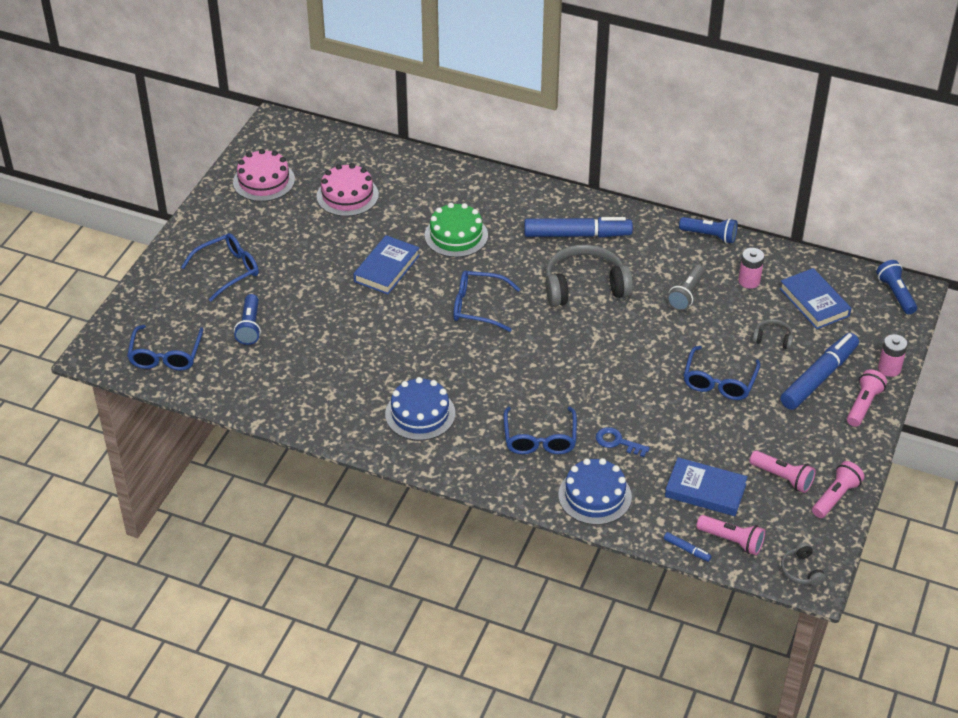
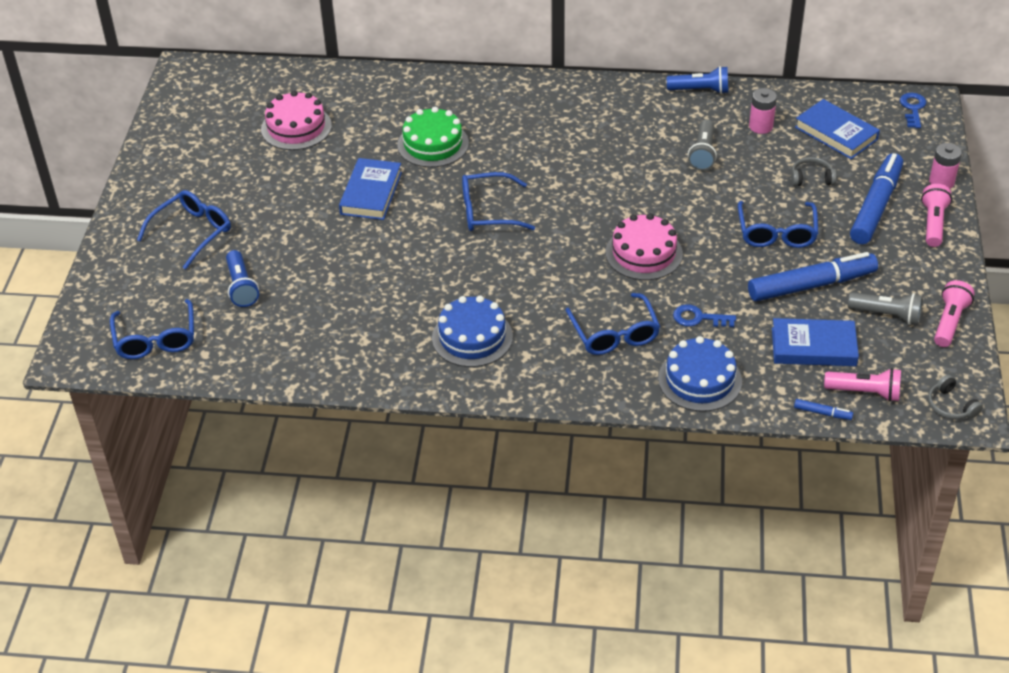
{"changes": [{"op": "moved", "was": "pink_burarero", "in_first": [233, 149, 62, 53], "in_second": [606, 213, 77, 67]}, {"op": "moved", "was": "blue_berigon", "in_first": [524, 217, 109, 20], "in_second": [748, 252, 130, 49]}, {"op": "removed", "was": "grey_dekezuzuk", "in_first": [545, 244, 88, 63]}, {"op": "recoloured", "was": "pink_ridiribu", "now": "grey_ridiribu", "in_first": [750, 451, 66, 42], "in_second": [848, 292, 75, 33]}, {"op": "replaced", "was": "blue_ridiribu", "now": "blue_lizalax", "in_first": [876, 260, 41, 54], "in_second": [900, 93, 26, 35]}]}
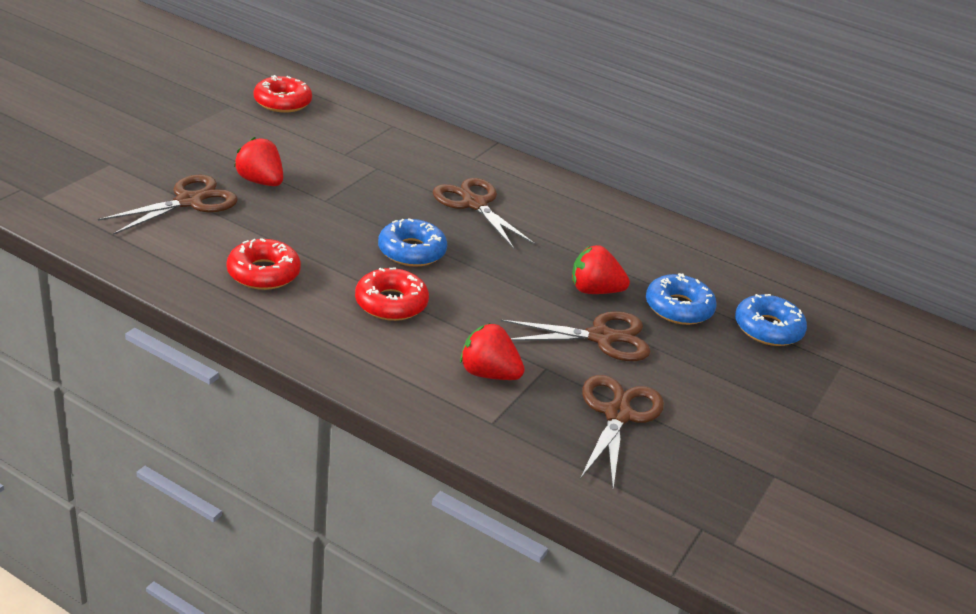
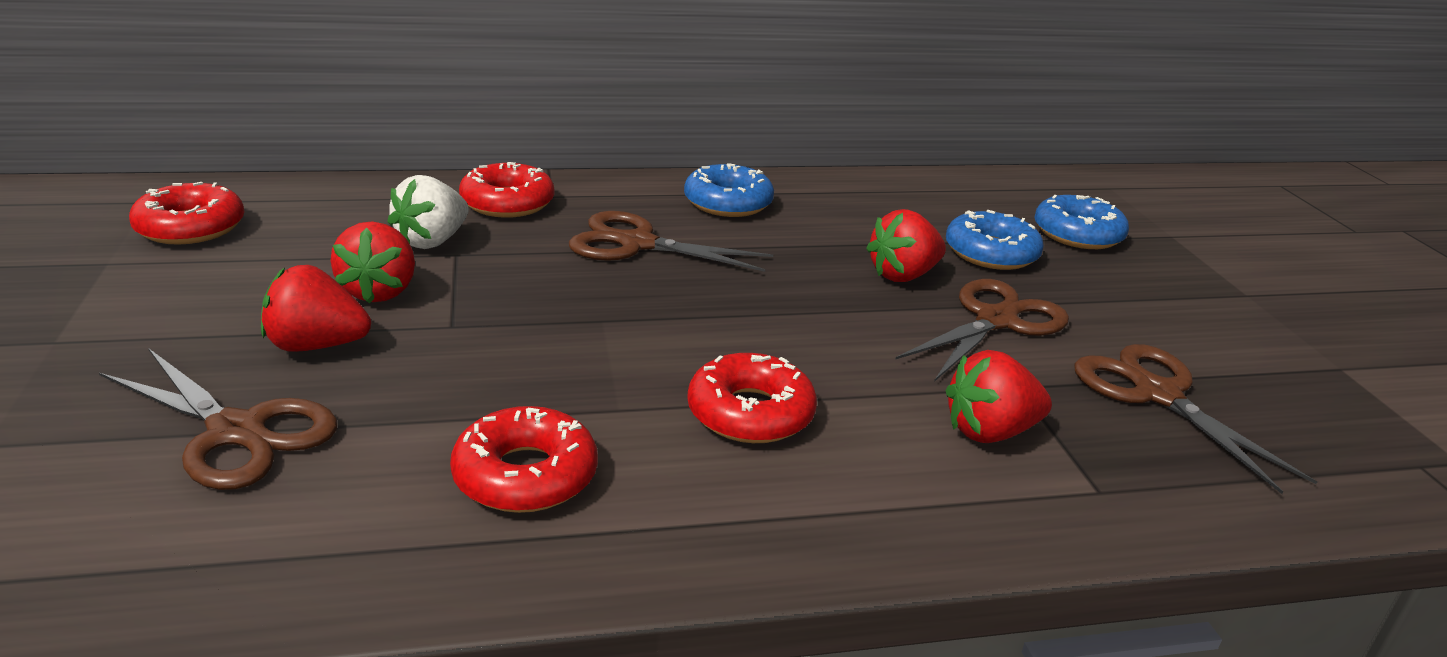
{"changes": [{"op": "turned", "was": "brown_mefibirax", "in_first": [98, 174, 140, 61], "in_second": [99, 348, 238, 142], "clockwise": 120}, {"op": "moved", "was": "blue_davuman", "in_first": [378, 218, 69, 49], "in_second": [684, 163, 90, 54]}, {"op": "added", "now": "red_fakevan", "in_second": [331, 221, 84, 83]}, {"op": "added", "now": "white_fakevan", "in_second": [387, 175, 82, 74]}, {"op": "added", "now": "red_davuman", "in_second": [459, 162, 95, 56]}]}
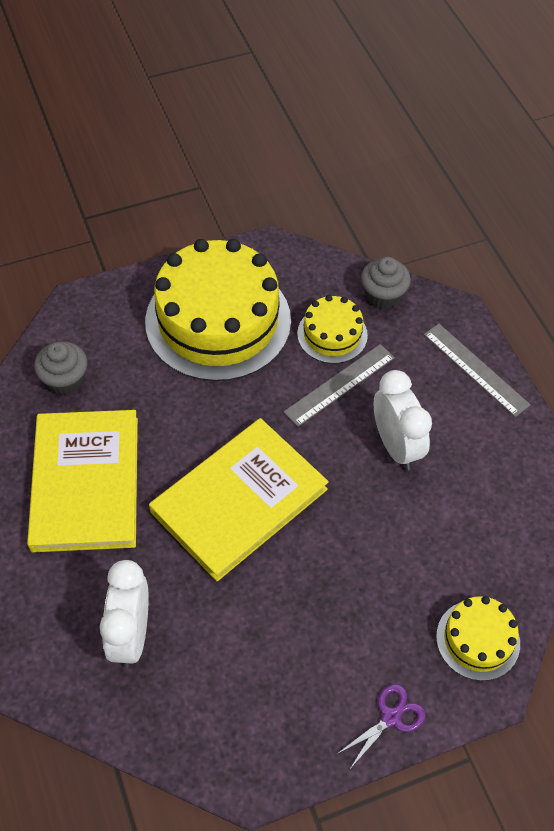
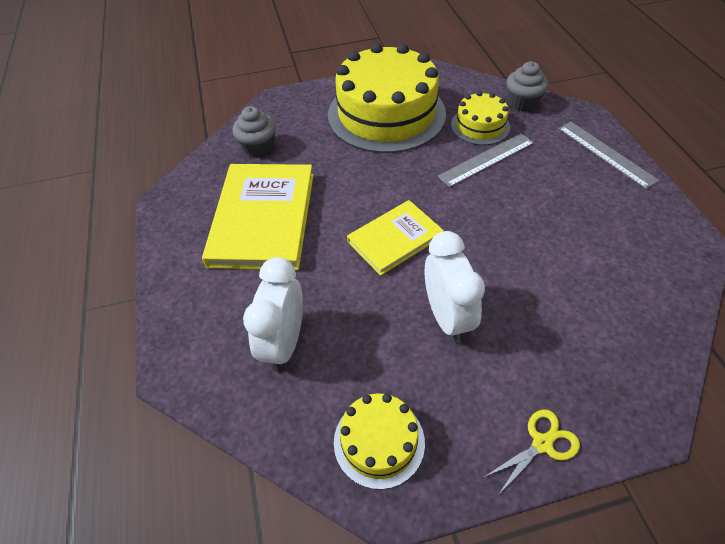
{"changes": [{"op": "resized", "was": "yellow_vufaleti", "in_first": [149, 418, 180, 164], "in_second": [347, 200, 97, 76], "ratio": 0.6}, {"op": "recoloured", "was": "purple_mefibirax", "now": "yellow_mefibirax", "in_first": [337, 684, 88, 85], "in_second": [484, 410, 96, 84]}, {"op": "moved", "was": "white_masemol", "in_first": [374, 370, 58, 100], "in_second": [425, 231, 60, 112]}, {"op": "moved", "was": "yellow_burarero", "in_first": [436, 596, 84, 85], "in_second": [334, 394, 91, 96]}]}
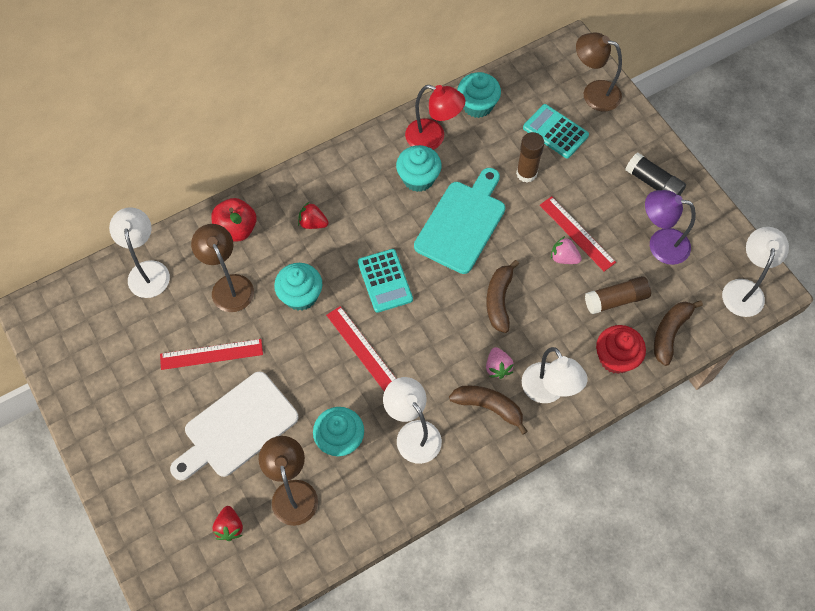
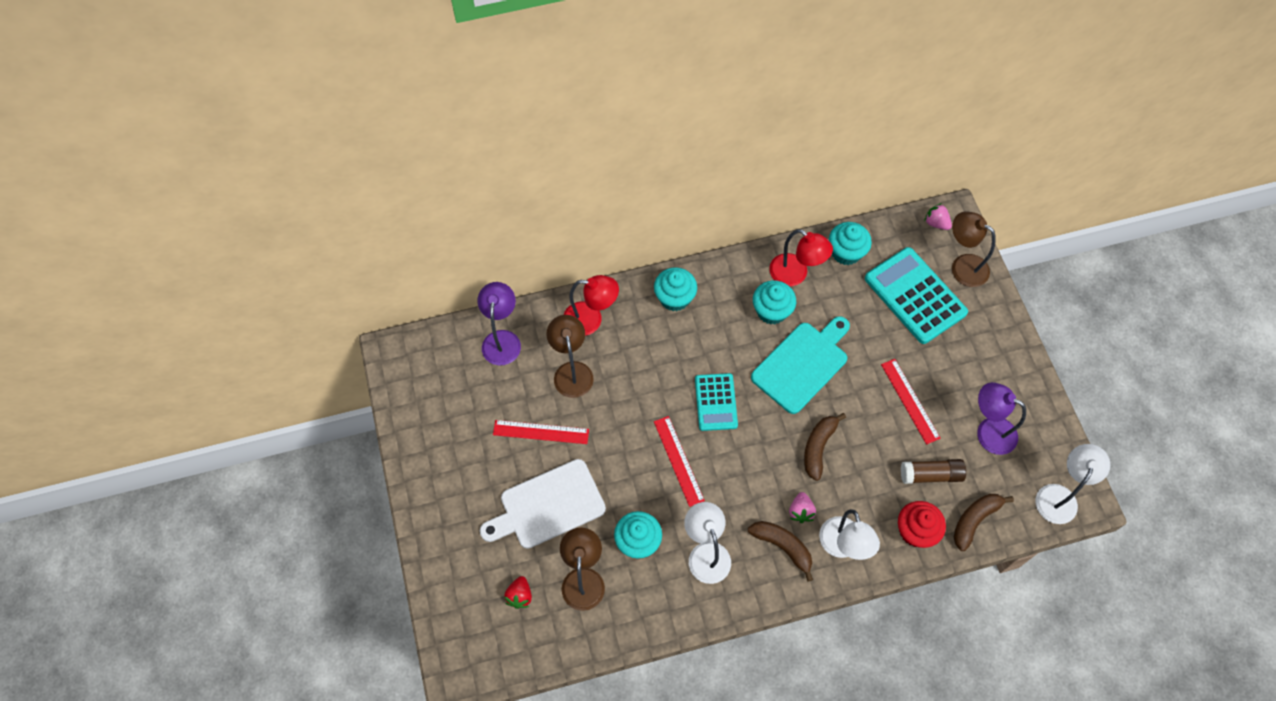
{"changes": [{"op": "recoloured", "was": "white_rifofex", "now": "purple_rifofex", "in_first": [109, 207, 61, 91], "in_second": [477, 282, 44, 84]}, {"op": "replaced", "was": "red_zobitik", "now": "red_rifofex", "in_first": [211, 198, 46, 43], "in_second": [564, 275, 55, 61]}, {"op": "moved", "was": "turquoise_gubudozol", "in_first": [274, 263, 48, 48], "in_second": [654, 267, 43, 44]}, {"op": "removed", "was": "red_fakevan", "in_first": [298, 202, 31, 27]}, {"op": "removed", "was": "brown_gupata", "in_first": [516, 132, 28, 51]}, {"op": "resized", "was": "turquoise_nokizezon", "in_first": [523, 104, 66, 54], "in_second": [865, 247, 103, 97], "ratio": 1.64}, {"op": "moved", "was": "pink_fakevan", "in_first": [551, 236, 31, 28], "in_second": [924, 203, 28, 27]}, {"op": "removed", "was": "black_gupata", "in_first": [626, 153, 60, 42]}]}
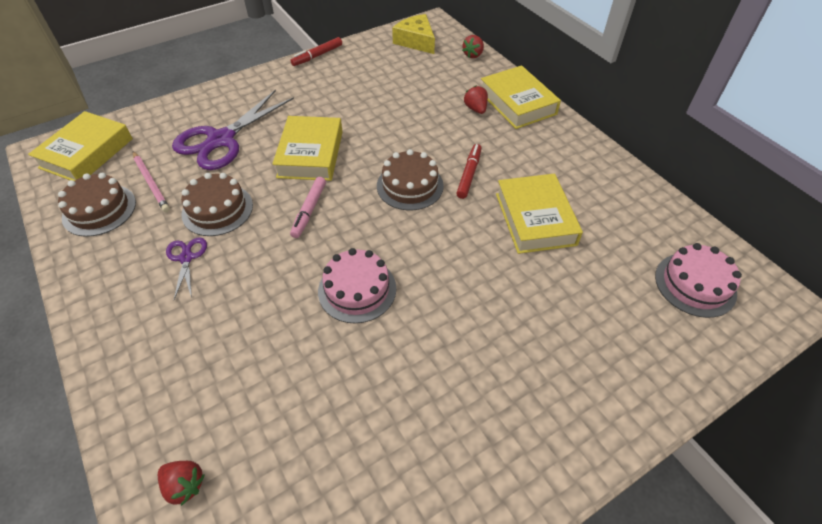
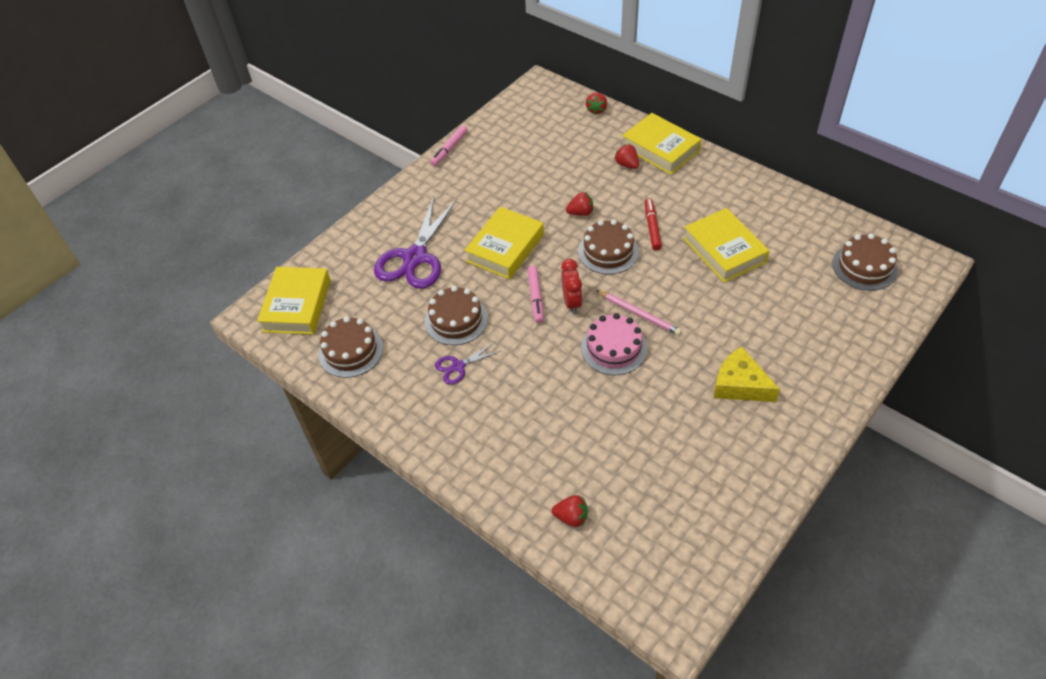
{"changes": [{"op": "moved", "was": "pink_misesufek", "in_first": [133, 151, 37, 61], "in_second": [596, 290, 86, 46]}, {"op": "turned", "was": "purple_mefibirax", "in_first": [166, 237, 41, 63], "in_second": [435, 342, 66, 43], "clockwise": -90}, {"op": "turned", "was": "yellow_vufaleti", "in_first": [272, 116, 71, 65], "in_second": [464, 207, 80, 72], "clockwise": 45}, {"op": "recoloured", "was": "red_berigon", "now": "pink_berigon", "in_first": [290, 37, 52, 29], "in_second": [430, 125, 38, 41]}, {"op": "moved", "was": "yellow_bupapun", "in_first": [392, 14, 43, 40], "in_second": [714, 346, 66, 56]}, {"op": "recoloured", "was": "pink_burarero", "now": "brown_burarero", "in_first": [655, 243, 87, 75], "in_second": [832, 234, 66, 57]}, {"op": "added", "now": "red_masemol", "in_second": [561, 259, 22, 55]}, {"op": "added", "now": "red_fakevan", "in_second": [566, 192, 27, 24]}]}
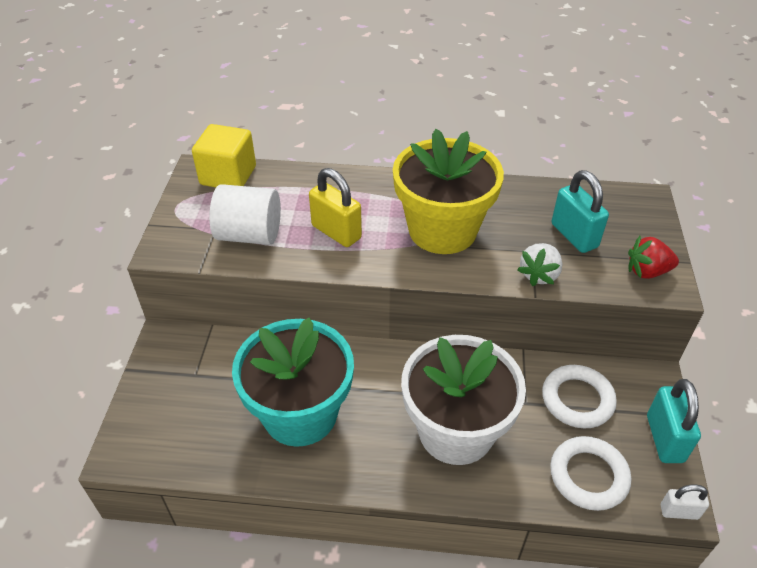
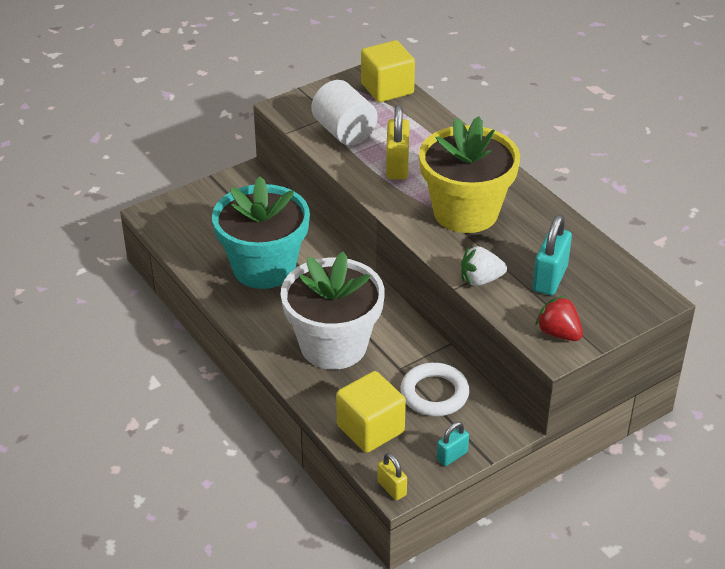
{"changes": [{"op": "replaced", "was": "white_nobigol", "now": "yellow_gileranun", "in_first": [550, 436, 81, 75], "in_second": [336, 371, 70, 82]}, {"op": "resized", "was": "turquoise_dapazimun", "in_first": [647, 379, 54, 84], "in_second": [437, 422, 32, 44], "ratio": 0.58}, {"op": "recoloured", "was": "white_dapazimun", "now": "yellow_dapazimun", "in_first": [661, 484, 48, 36], "in_second": [377, 453, 30, 47]}]}
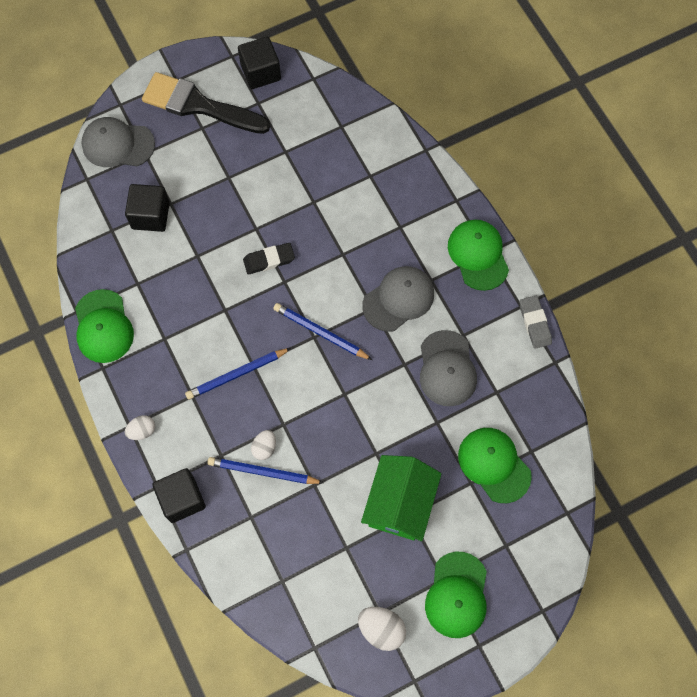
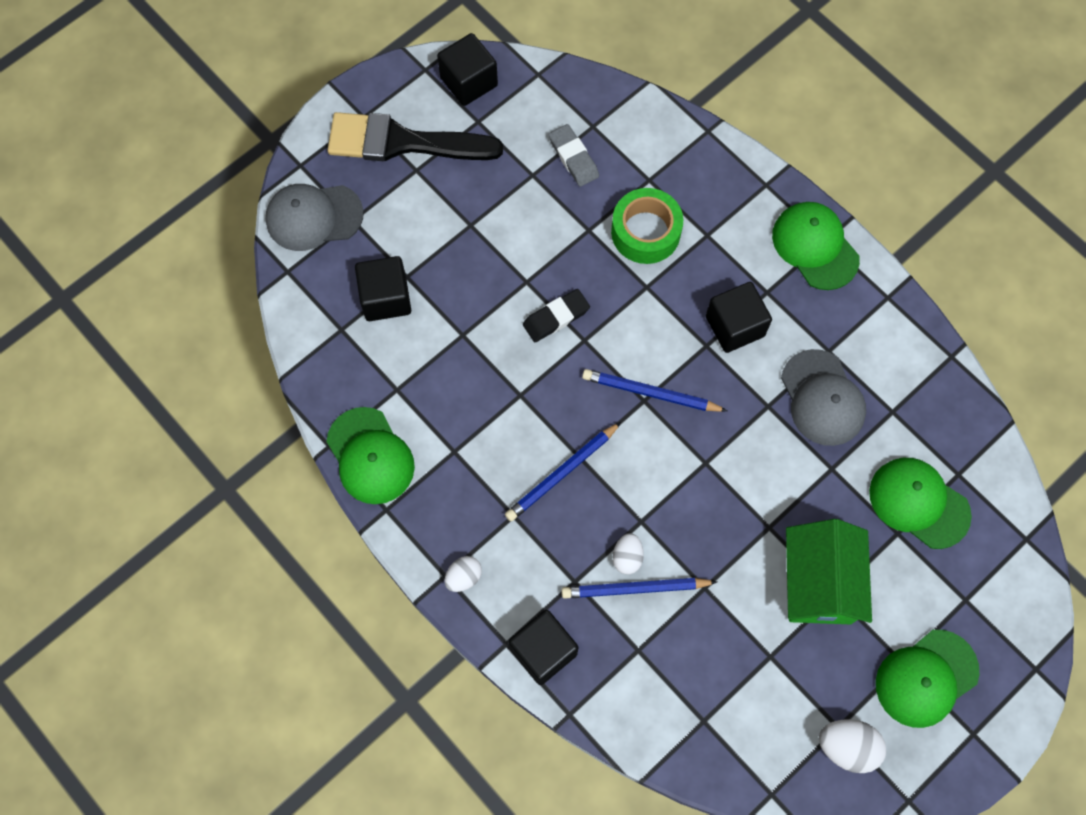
{"changes": [{"op": "replaced", "was": "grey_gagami", "now": "black_gileranun", "in_first": [362, 266, 72, 66], "in_second": [706, 282, 66, 71]}, {"op": "turned", "was": "green_gagami", "in_first": [425, 552, 62, 86], "in_second": [876, 630, 103, 98], "clockwise": 60}, {"op": "moved", "was": "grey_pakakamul", "in_first": [520, 296, 32, 53], "in_second": [549, 124, 50, 63]}, {"op": "added", "now": "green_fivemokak", "in_second": [611, 188, 72, 76]}]}
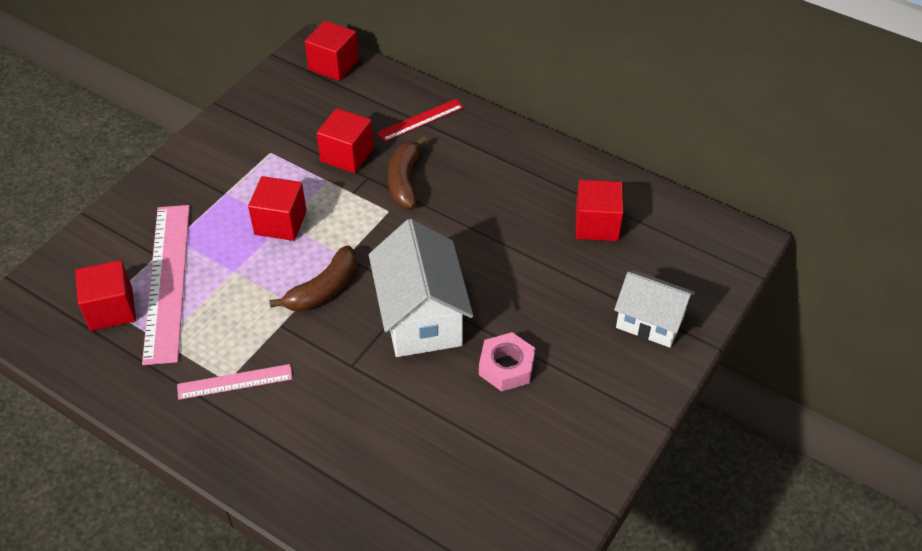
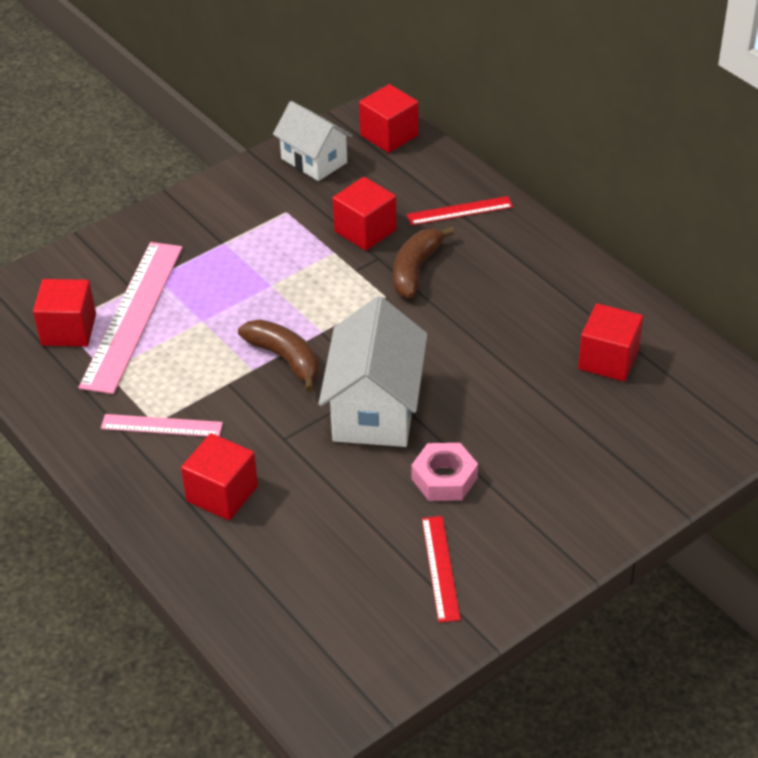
{"changes": [{"op": "moved", "was": "red_gileranun", "in_first": [248, 176, 59, 65], "in_second": [181, 433, 77, 87]}, {"op": "turned", "was": "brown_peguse", "in_first": [269, 245, 88, 66], "in_second": [238, 320, 81, 72], "clockwise": -105}, {"op": "moved", "was": "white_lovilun", "in_first": [614, 271, 81, 77], "in_second": [273, 101, 80, 80]}, {"op": "added", "now": "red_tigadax", "in_second": [422, 516, 39, 107]}]}
